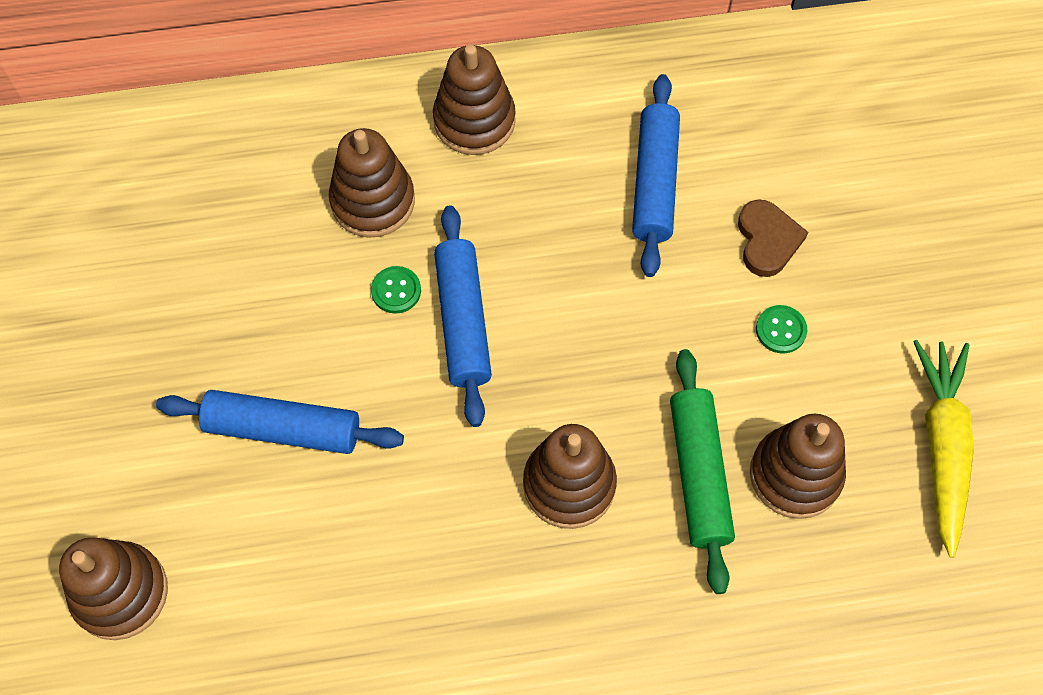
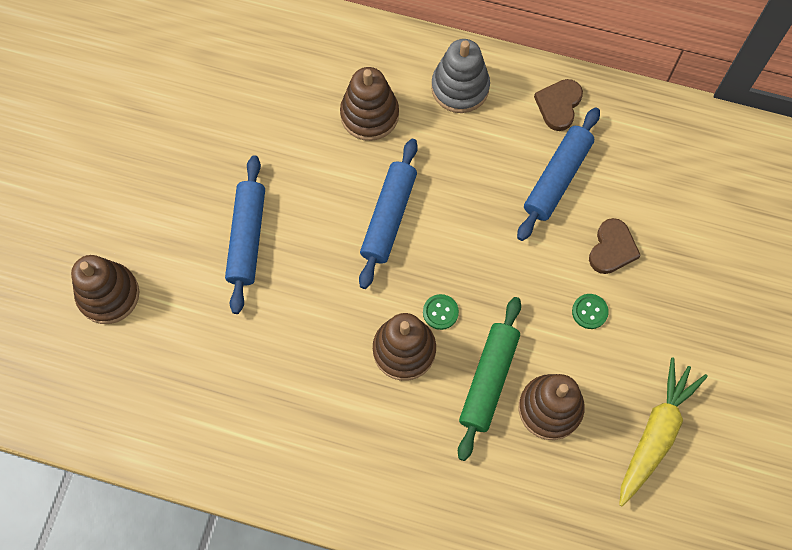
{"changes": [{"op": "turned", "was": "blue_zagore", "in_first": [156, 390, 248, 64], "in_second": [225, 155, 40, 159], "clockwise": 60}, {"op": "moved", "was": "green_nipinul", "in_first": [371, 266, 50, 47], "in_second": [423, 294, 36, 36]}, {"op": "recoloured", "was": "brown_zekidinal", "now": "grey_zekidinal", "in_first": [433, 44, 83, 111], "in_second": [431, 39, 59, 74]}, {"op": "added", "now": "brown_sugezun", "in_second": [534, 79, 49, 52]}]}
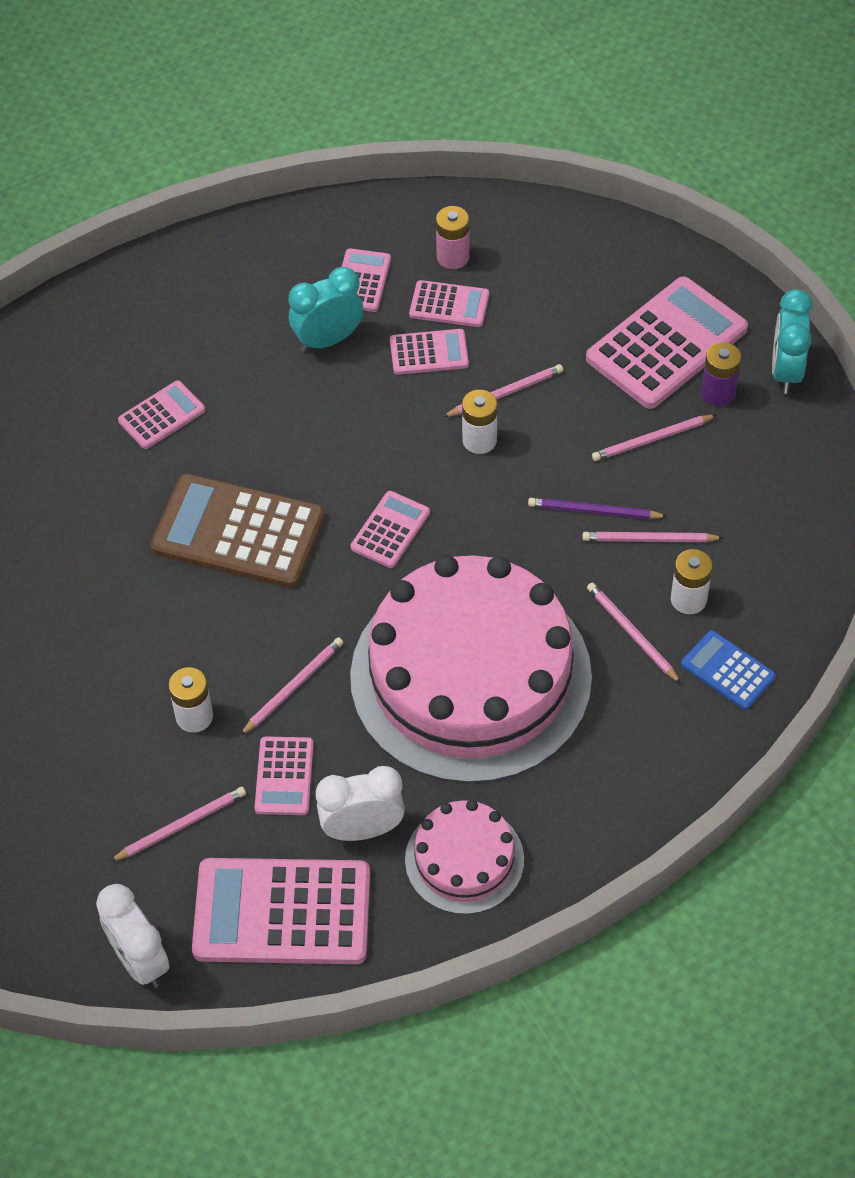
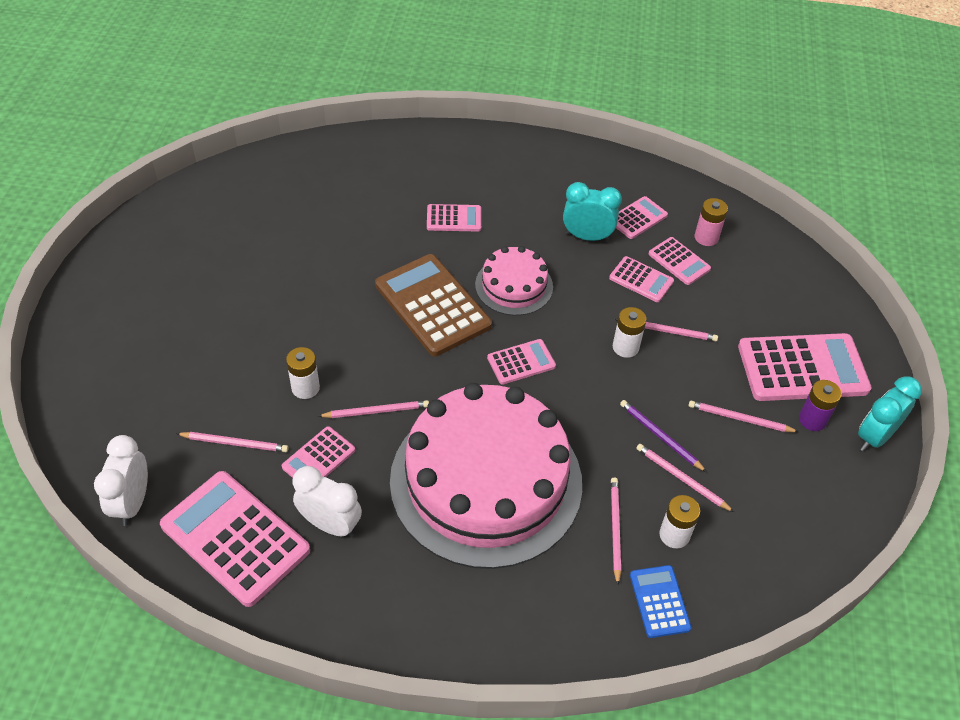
{"changes": [{"op": "moved", "was": "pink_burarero", "in_first": [405, 800, 119, 114], "in_second": [475, 246, 78, 70]}]}
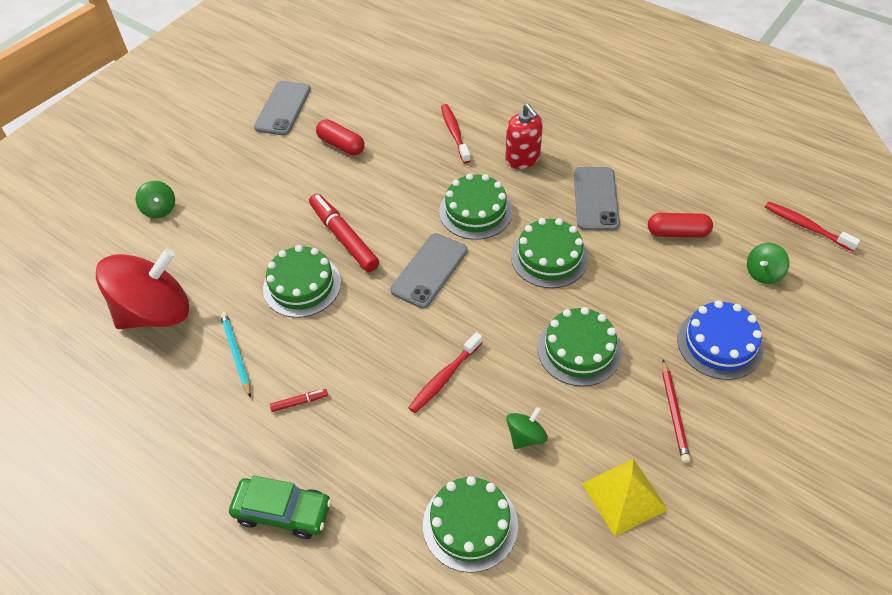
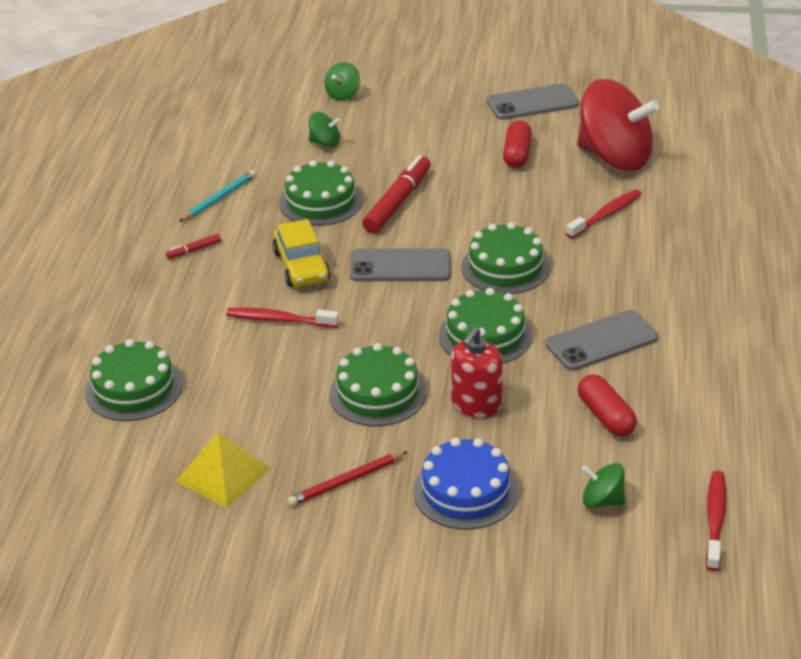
{"changes": [{"op": "moved", "was": "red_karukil", "in_first": [96, 249, 93, 80], "in_second": [577, 79, 82, 92]}, {"op": "removed", "was": "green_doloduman", "in_first": [229, 475, 103, 64]}, {"op": "turned", "was": "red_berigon", "in_first": [270, 389, 58, 23], "in_second": [166, 234, 55, 25], "clockwise": 105}, {"op": "moved", "was": "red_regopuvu", "in_first": [505, 104, 38, 65], "in_second": [451, 327, 52, 91]}, {"op": "moved", "was": "green_karukil", "in_first": [506, 407, 42, 42], "in_second": [309, 112, 32, 36]}, {"op": "added", "now": "yellow_doloduman", "in_second": [272, 219, 59, 68]}]}
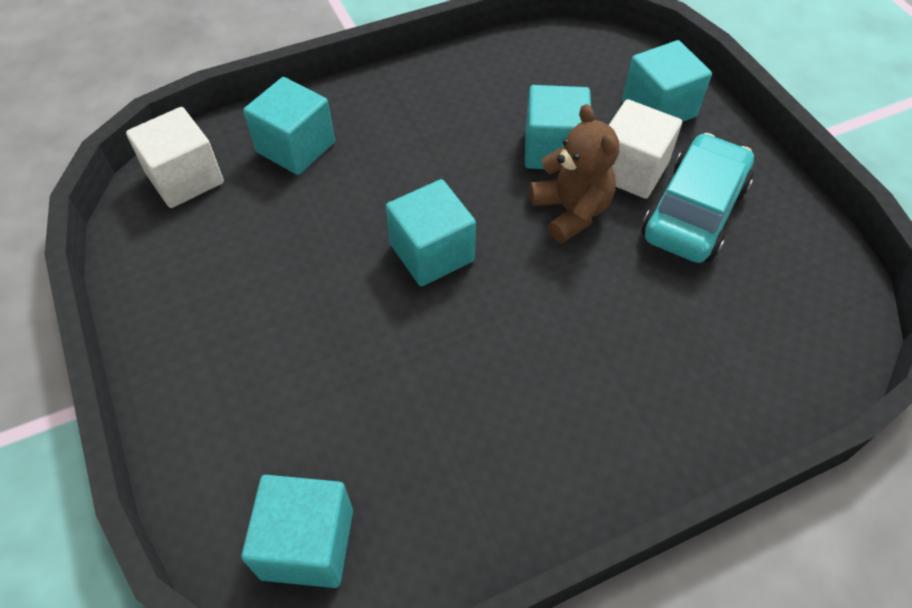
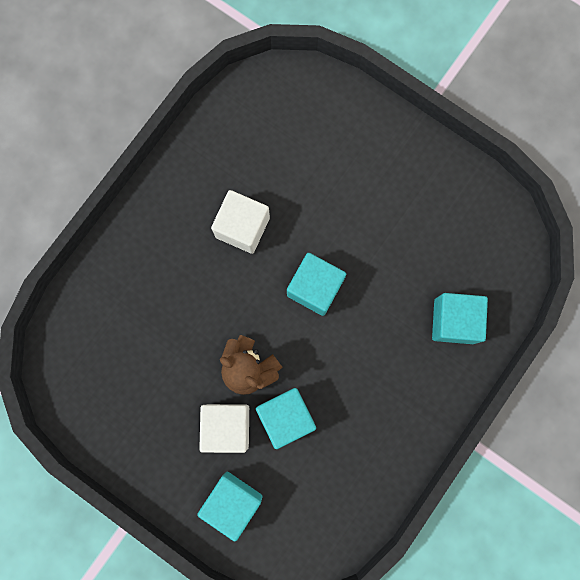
{"changes": [{"op": "moved", "was": "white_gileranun", "in_first": [126, 107, 98, 101], "in_second": [211, 190, 59, 64]}, {"op": "removed", "was": "turquoise_gileranun", "in_first": [241, 475, 112, 113]}, {"op": "removed", "was": "turquoise_doloduman", "in_first": [641, 133, 113, 130]}]}
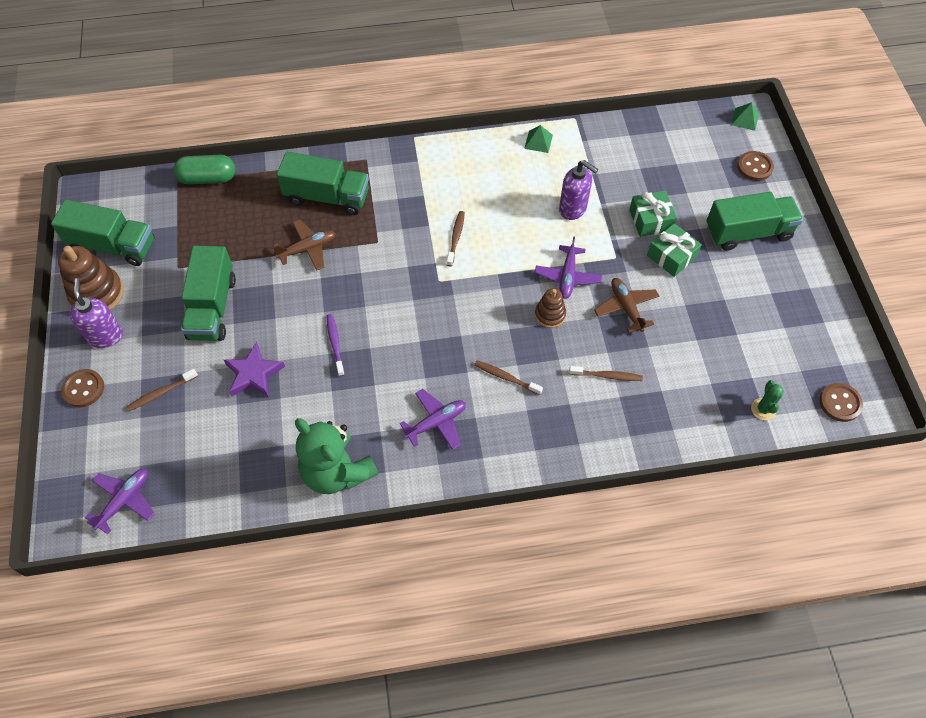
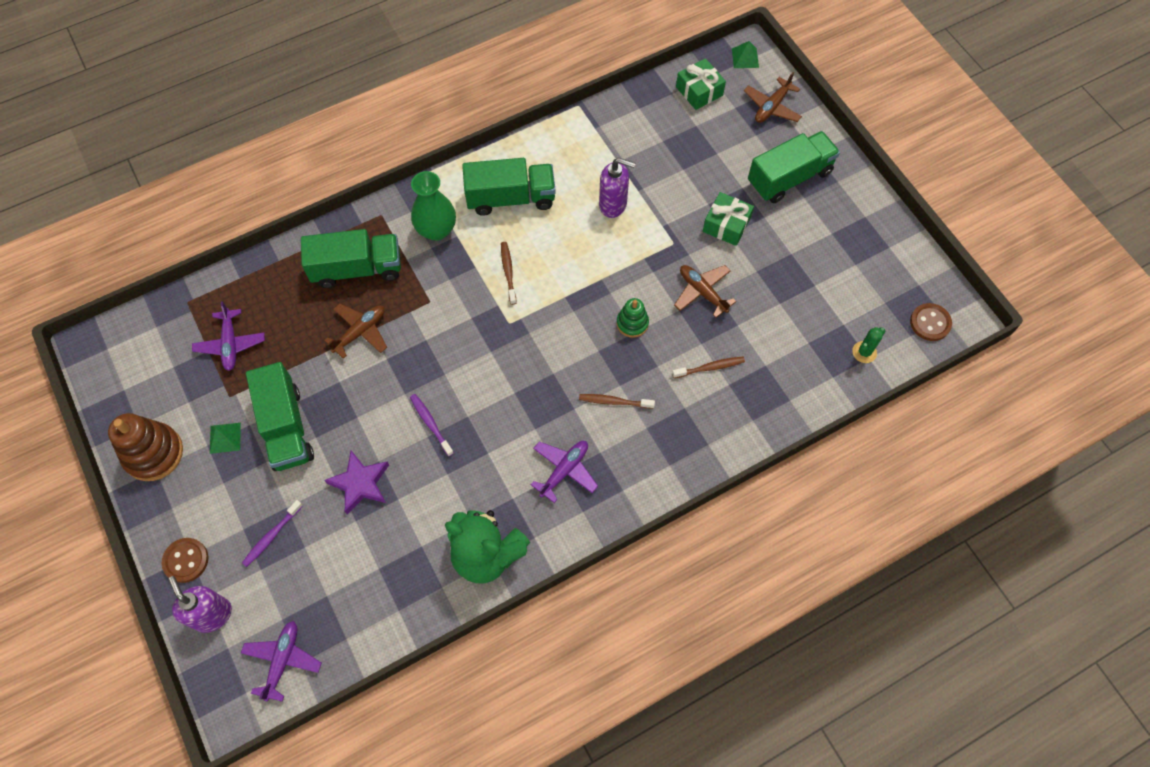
{"changes": [{"op": "moved", "was": "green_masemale", "in_first": [51, 200, 103, 66], "in_second": [462, 158, 94, 58]}, {"op": "moved", "was": "purple_regopuvu", "in_first": [69, 278, 54, 70], "in_second": [168, 576, 64, 57]}, {"op": "recoloured", "was": "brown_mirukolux", "now": "purple_mirukolux", "in_first": [127, 369, 71, 42], "in_second": [242, 500, 61, 67]}, {"op": "removed", "was": "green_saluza", "in_first": [174, 155, 62, 30]}, {"op": "moved", "was": "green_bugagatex", "in_first": [524, 125, 29, 28], "in_second": [210, 423, 31, 31]}, {"op": "moved", "was": "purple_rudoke", "in_first": [535, 236, 67, 63], "in_second": [192, 301, 73, 70]}, {"op": "recoloured", "was": "brown_zekidinal", "now": "green_zekidinal", "in_first": [535, 289, 31, 39], "in_second": [617, 298, 32, 40]}, {"op": "moved", "was": "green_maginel", "in_first": [629, 191, 48, 46], "in_second": [676, 58, 50, 52]}, {"op": "replaced", "was": "brown_nipinul", "now": "brown_rudoke", "in_first": [737, 151, 37, 30], "in_second": [744, 72, 58, 51]}, {"op": "turned", "was": "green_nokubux", "in_first": [751, 380, 33, 40], "in_second": [852, 327, 33, 36], "clockwise": 60}, {"op": "added", "now": "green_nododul", "in_second": [411, 171, 45, 70]}]}
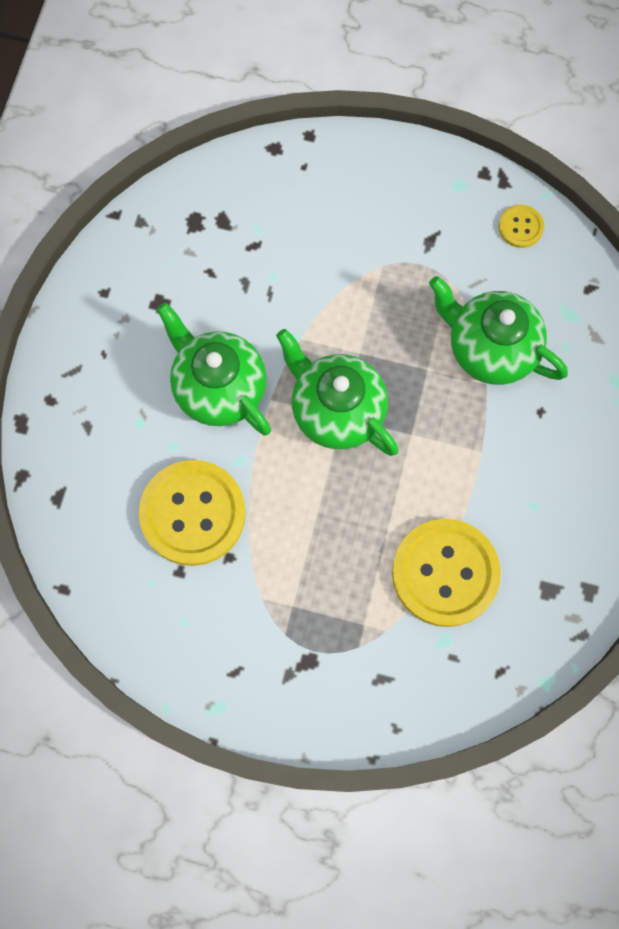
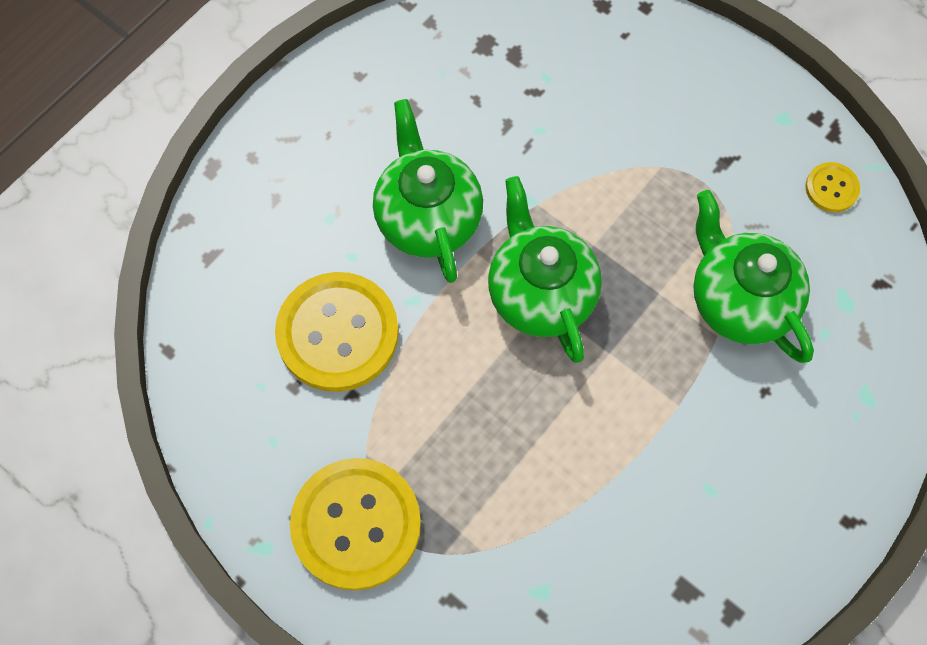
{"changes": [{"op": "moved", "was": "yellow_nipinul", "in_first": [392, 519, 109, 108], "in_second": [290, 458, 131, 133]}]}
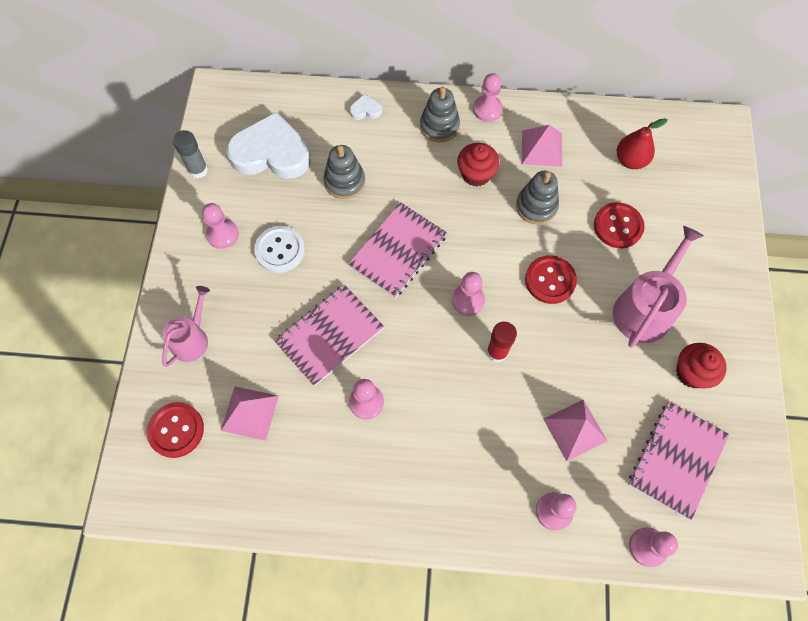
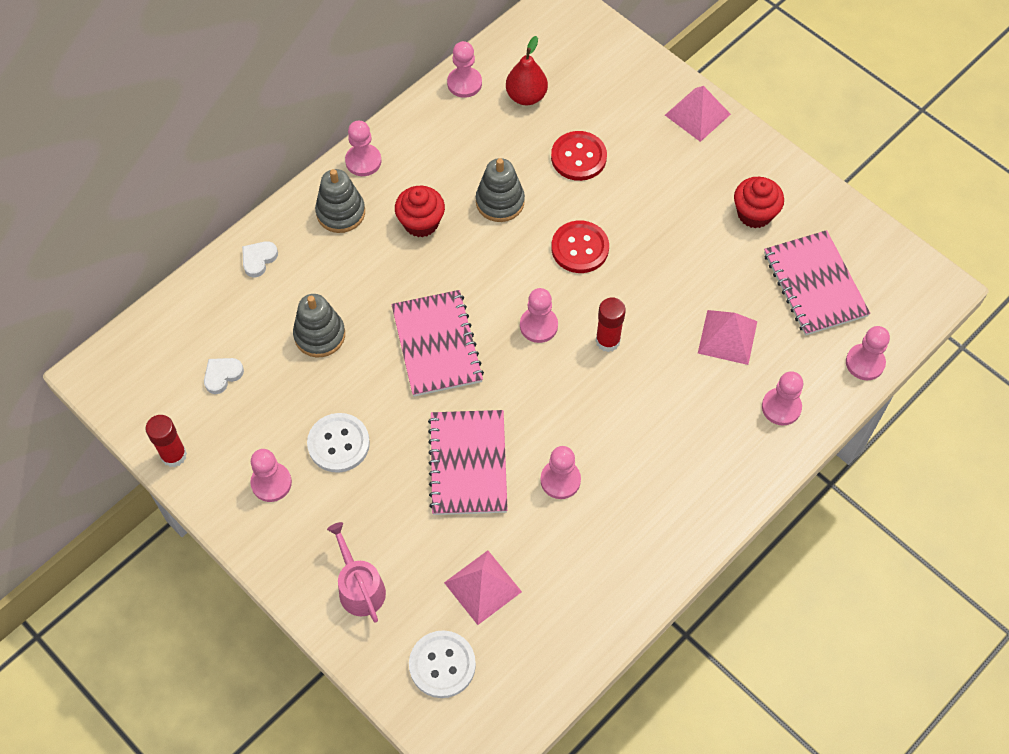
{"changes": [{"op": "recoloured", "was": "red_nipinul", "now": "white_nipinul", "in_first": [147, 402, 57, 56], "in_second": [409, 630, 67, 68]}, {"op": "recoloured", "was": "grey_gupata", "now": "red_gupata", "in_first": [173, 130, 35, 48], "in_second": [145, 415, 42, 52]}, {"op": "resized", "was": "white_sugezun", "in_first": [226, 112, 85, 67], "in_second": [204, 358, 40, 36], "ratio": 0.4}, {"op": "moved", "was": "pink_bugagatex", "in_first": [522, 125, 40, 42], "in_second": [665, 86, 66, 56]}, {"op": "removed", "was": "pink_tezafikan", "in_first": [613, 226, 91, 121]}, {"op": "added", "now": "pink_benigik", "in_second": [447, 41, 35, 57]}]}
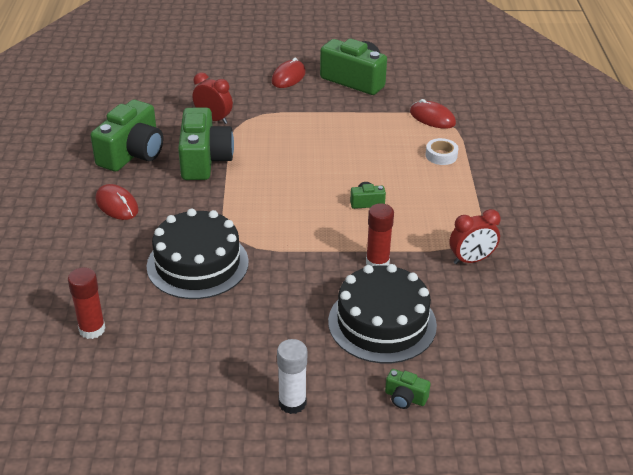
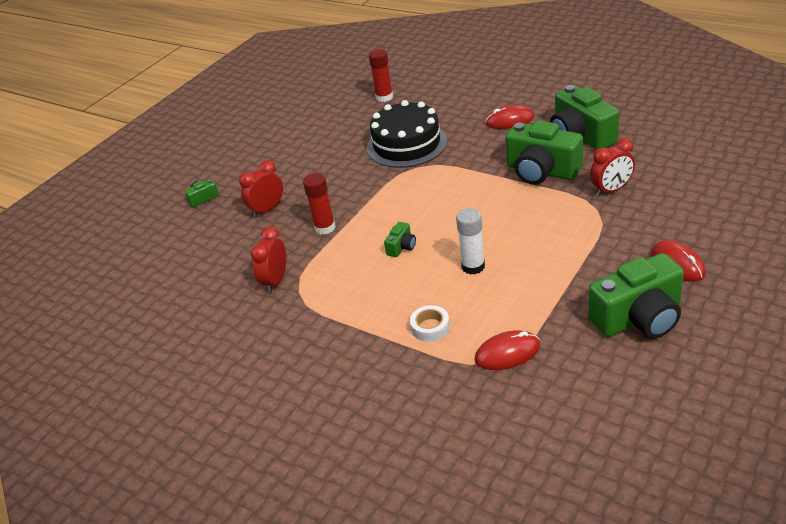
{"changes": [{"op": "moved", "was": "white_gupata", "in_first": [277, 339, 30, 75], "in_second": [456, 208, 29, 67]}, {"op": "replaced", "was": "black_burarero", "now": "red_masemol", "in_first": [328, 264, 109, 99], "in_second": [239, 160, 44, 57]}]}
